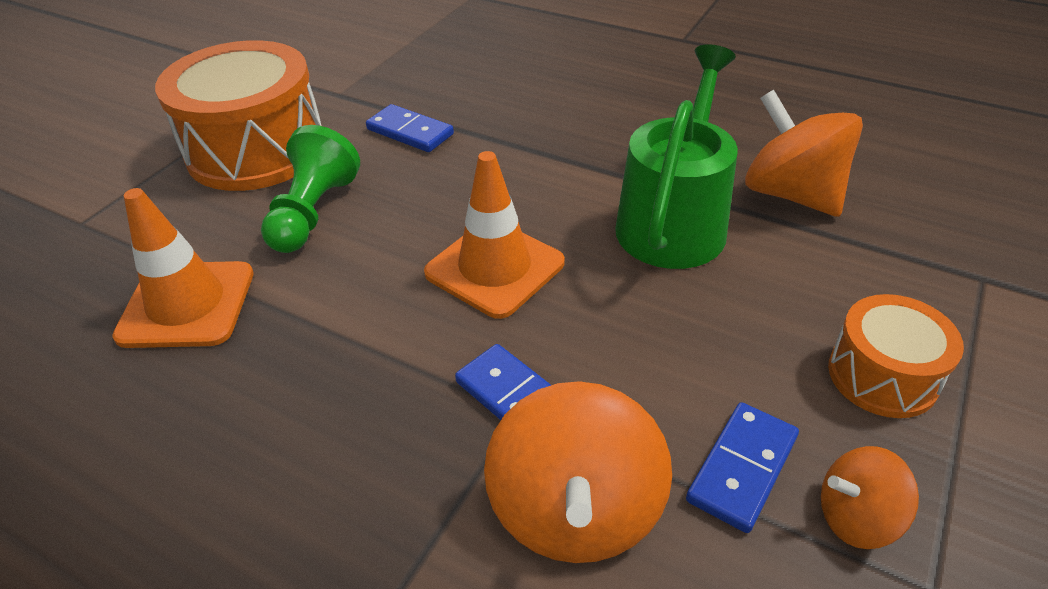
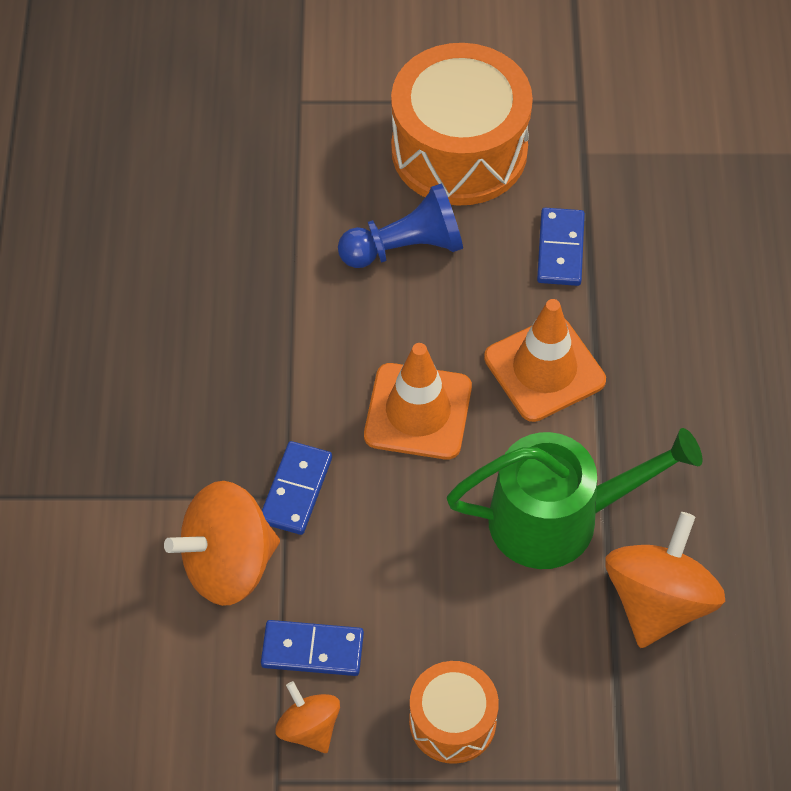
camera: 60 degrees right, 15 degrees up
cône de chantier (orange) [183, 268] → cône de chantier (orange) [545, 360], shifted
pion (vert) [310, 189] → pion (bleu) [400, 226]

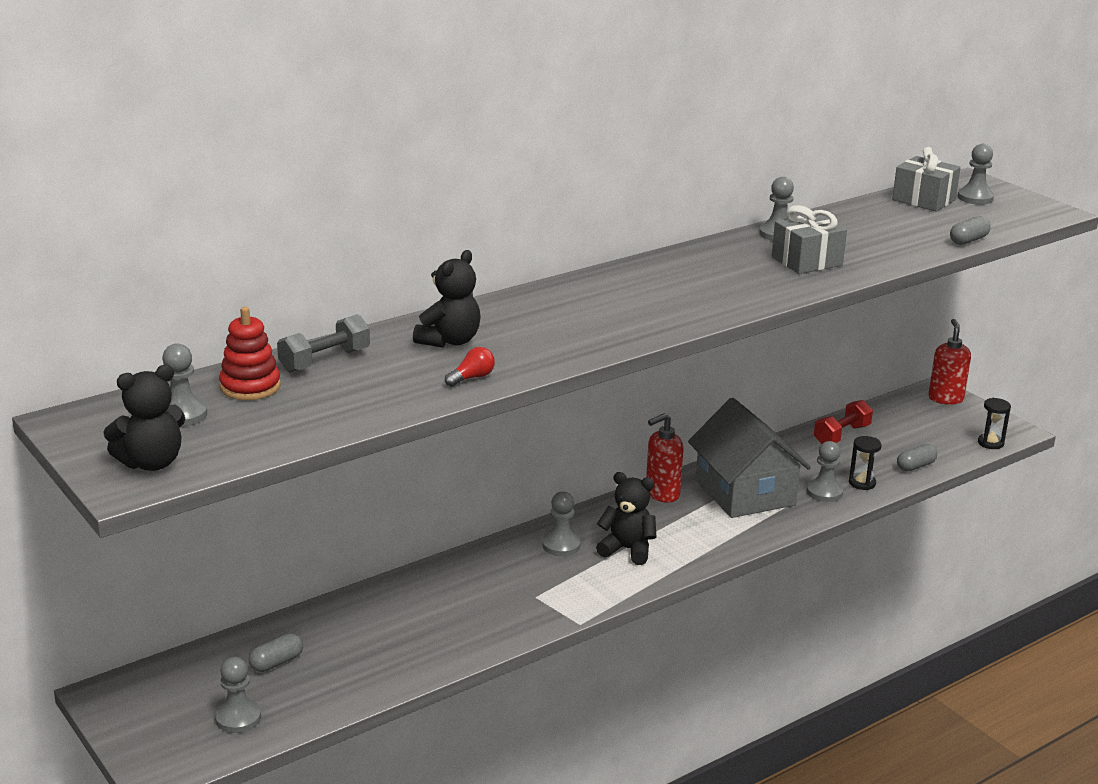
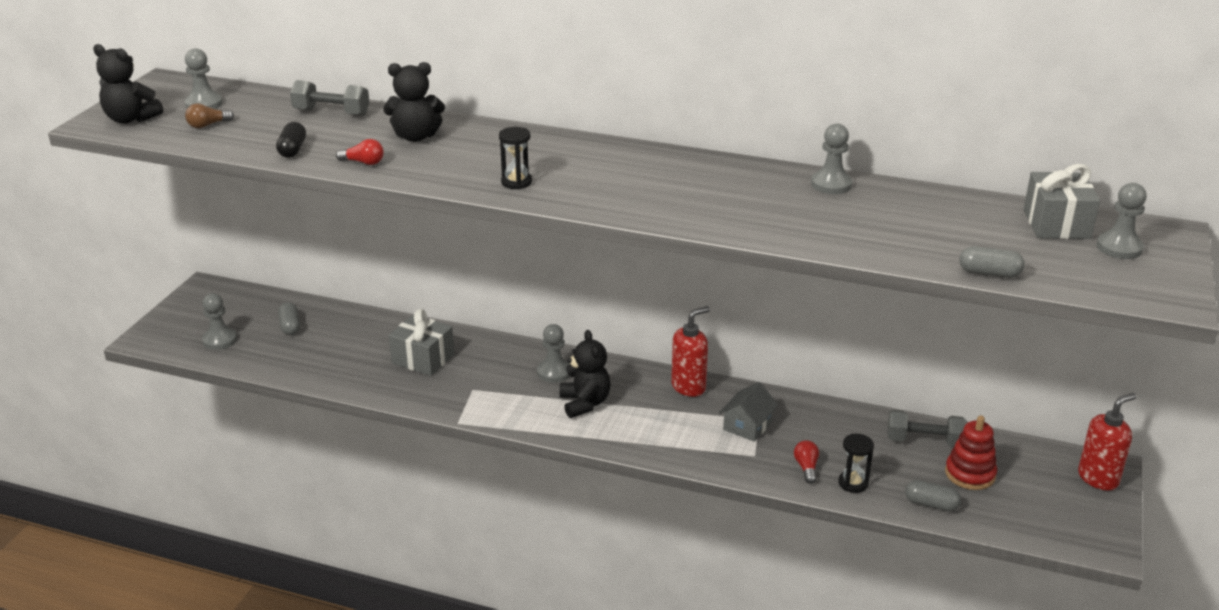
camera: 55 degrees right, 5 degrees up
- → ampoule (marron) [209, 115]
- → gélule (noir) [291, 140]
jouet à empiler (rouge) [250, 353] → jouet à empiler (rouge) [971, 452], shifted
cadeau (gris) [809, 239] → cadeau (gris) [421, 342], shifted
sablier (noir) [994, 423] → sablier (noir) [515, 158], shifted
pion (gris) [825, 471] → ampoule (rouge) [806, 462]
haltère (rouge) [843, 422] → haltère (gris) [927, 428]
gélule (gris) [276, 652] → gélule (gris) [289, 318], 60 degrees clockwise
distributeur de savon (rouge) [665, 458] → distributeur de savon (rouge) [690, 351], 120 degrees clockwise
maison (gris) [749, 458] → maison (gris) [748, 412], x0.47

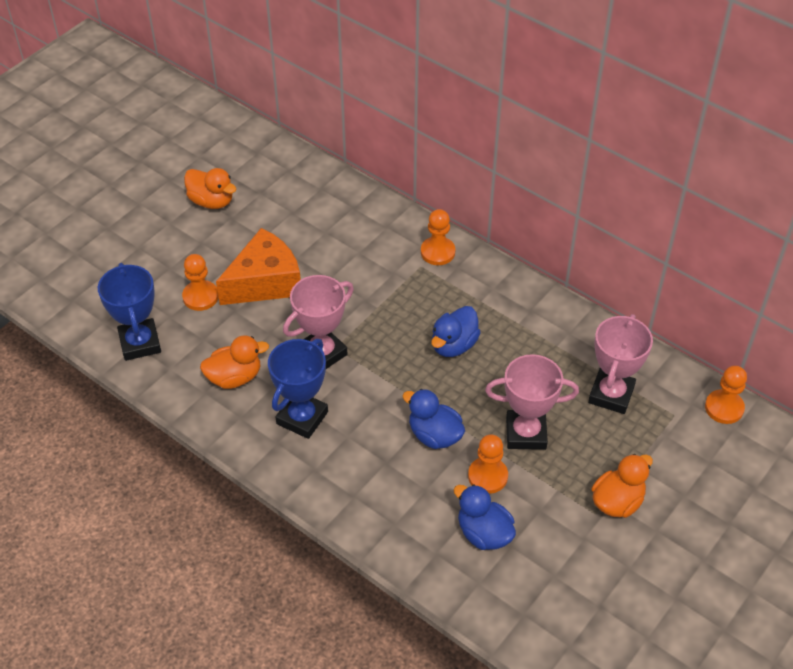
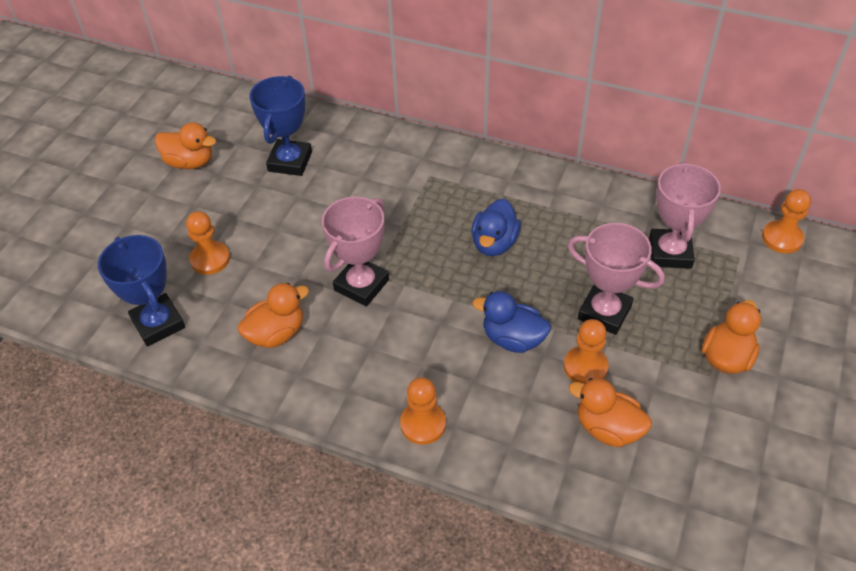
camera: 15 degrees left, 0 degrees up
fromage (orange) [258, 266] → -
trophée (bleu) [298, 389] → trophée (bleu) [280, 125], shifted
pion (orange) [438, 237] → pion (orange) [423, 411], shifted
canard (bleu) [485, 517] → canard (orange) [610, 412]
trophée (rose) [532, 402] → trophée (rose) [616, 279], 45 degrees clockwise

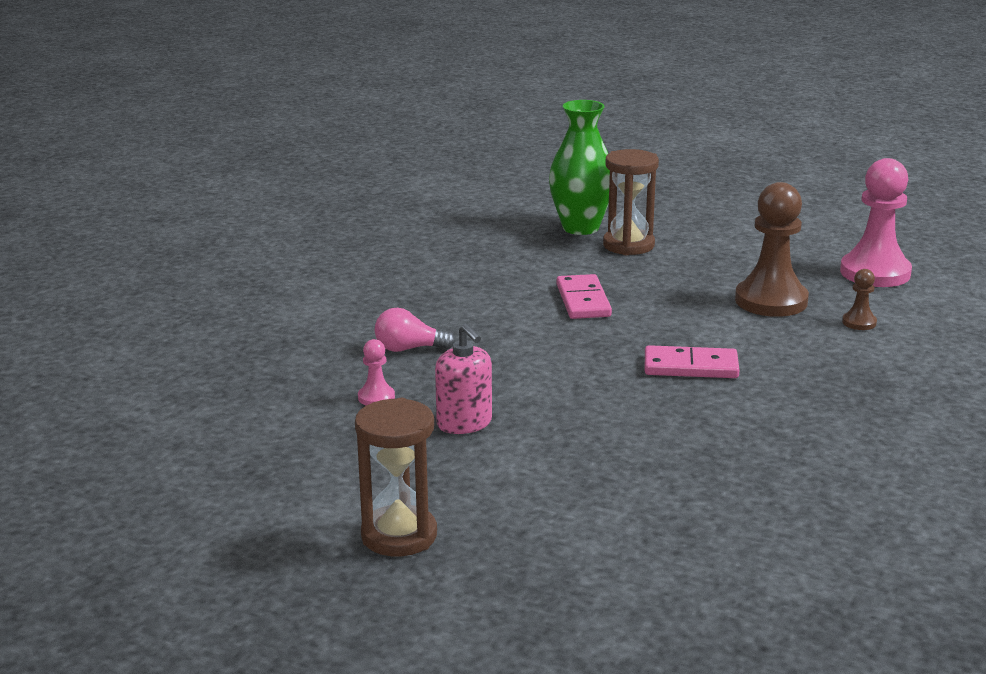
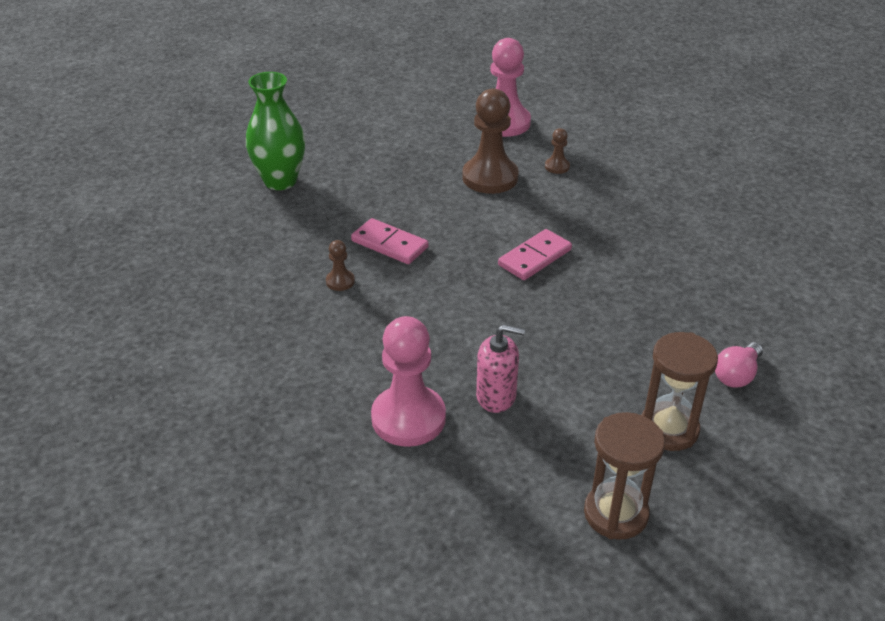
camera: 50 degrees left, 15 degrees up
- → pion (marron) [340, 265]
ampoule (rose) [415, 330] → ampoule (rose) [739, 365], shifted
sablier (marron) [631, 202] → sablier (marron) [679, 391], shifted
pion (rose) [376, 372] → pion (rose) [408, 381], x2.22

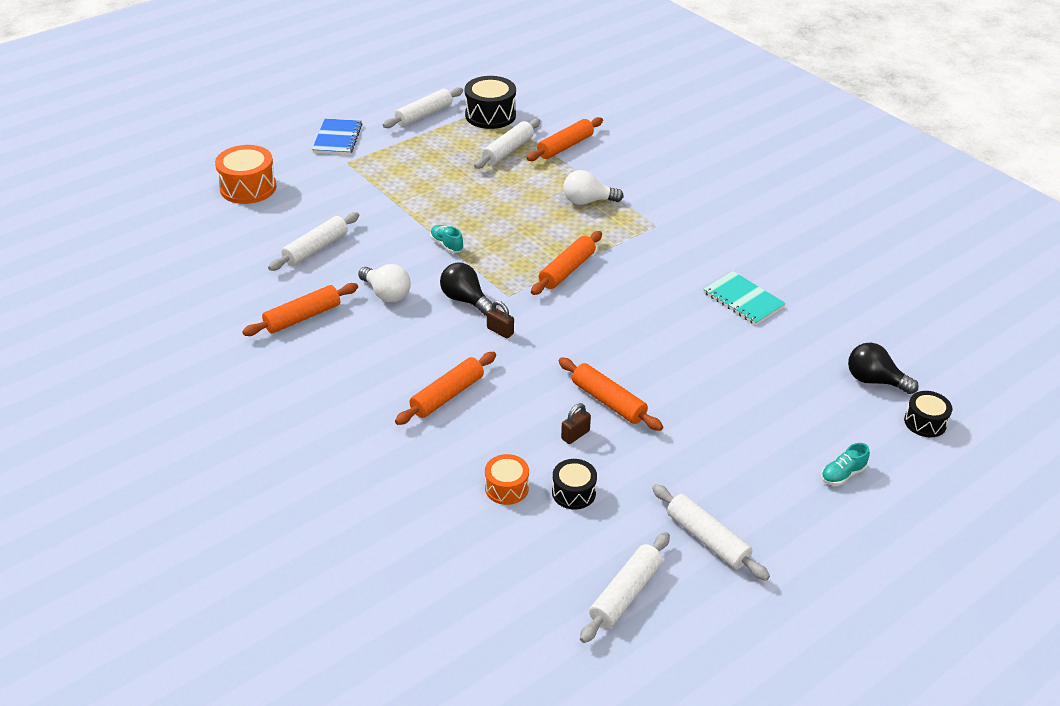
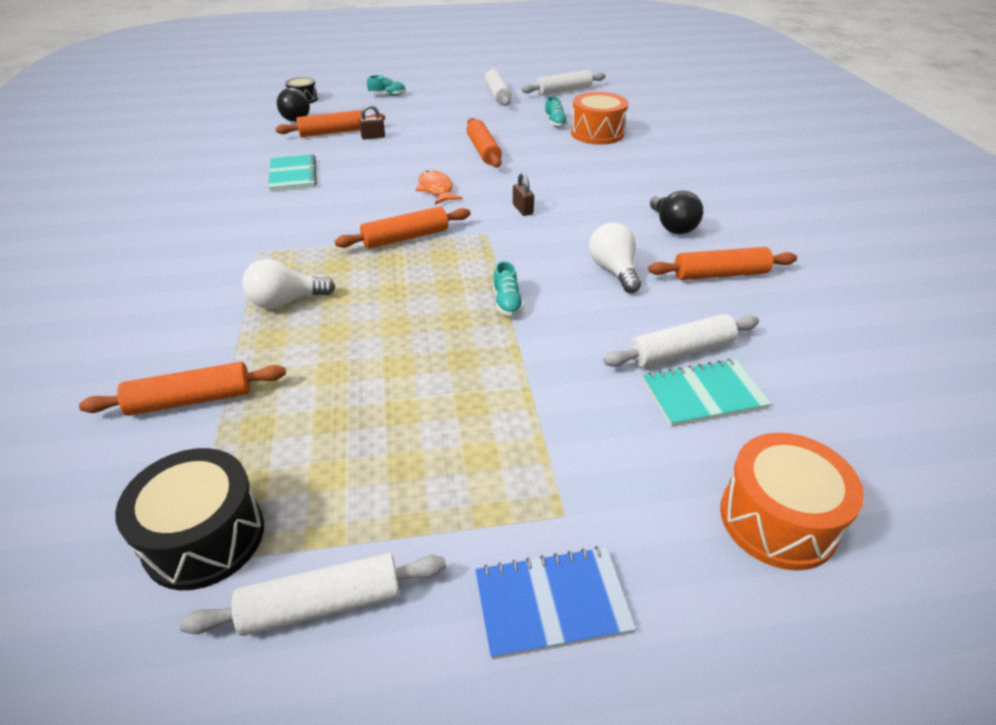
camera: 150 degrees left, 0 degrees up
rouleau à pâtisserie (blanc) [507, 143] → -
- → poisson (orange) [439, 187]
- → carnet (turquoise) [707, 393]
rouleau à pâtisserie (orange) [445, 388] → rouleau à pâtisserie (orange) [330, 123], shifted
ampoule (noir) [466, 289] → ampoule (noir) [676, 212], shifted
cadenas (marron) [576, 423] → cadenas (marron) [372, 122], shifted
tambour (noir) [574, 484] → chaussure (turquoise) [556, 111]
carnet (bleu) [337, 137] → carnet (bleu) [555, 603], 45 degrees clockwise
ampoule (blanc) [593, 187] → ampoule (blanc) [288, 284], 135 degrees clockwise
tambour (orange) [507, 479] → tambour (orange) [599, 118], x1.67

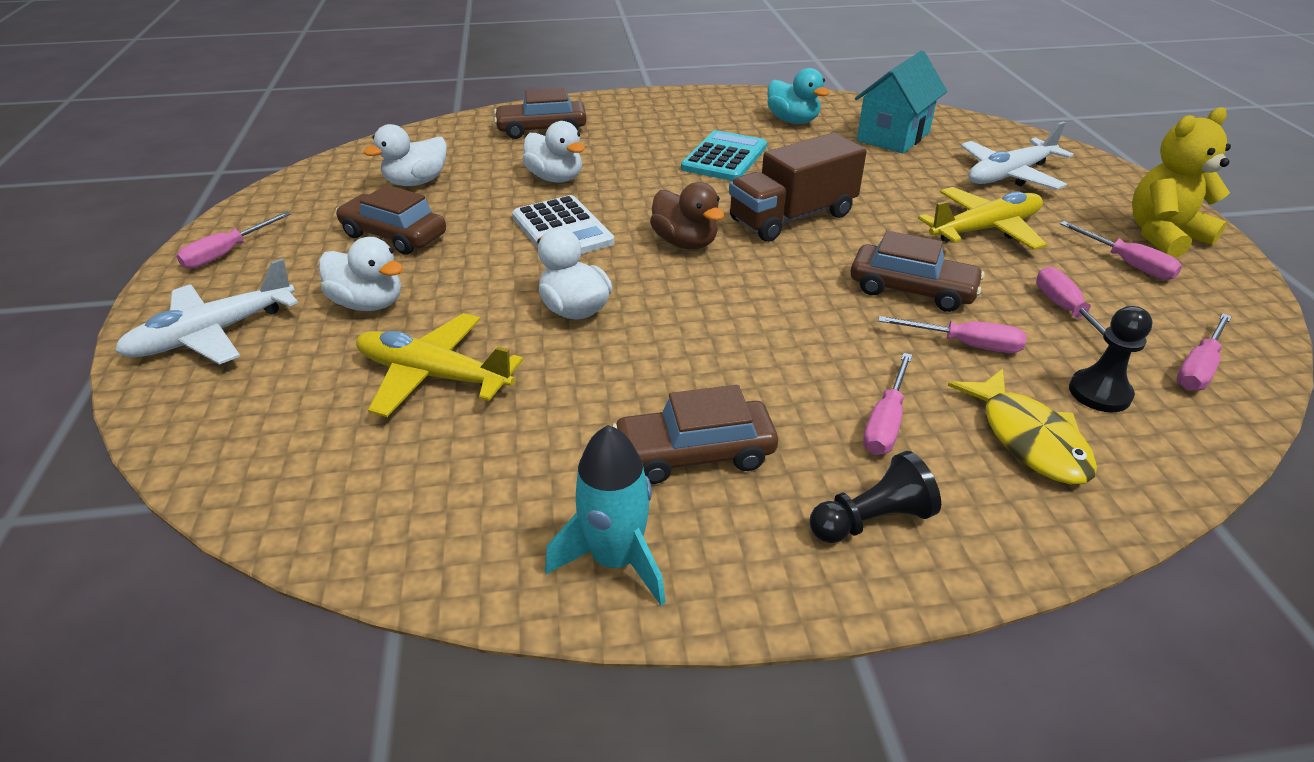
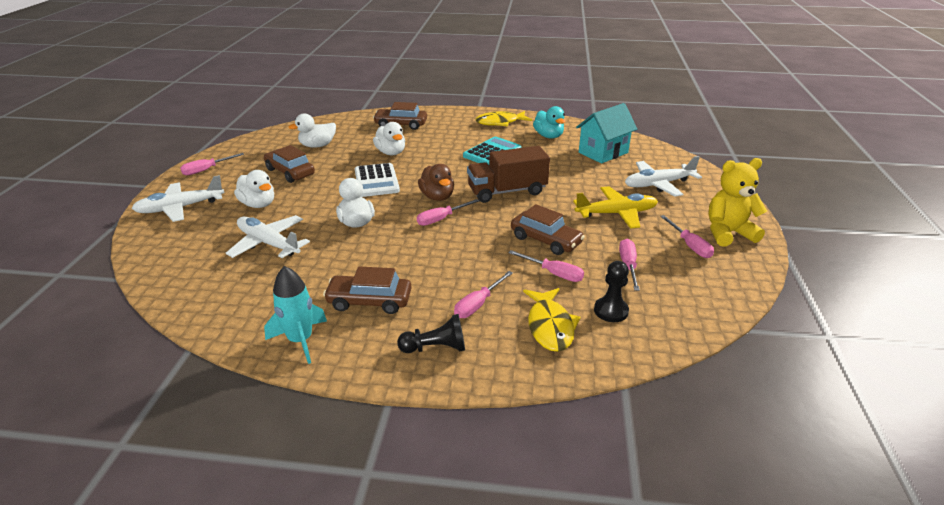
camera: 15 degrees right, 5 degrees down
- → poisson (jaune) [503, 118]
tournevis (rose) [1204, 352] → tournevis (rose) [448, 212], shifted
avion (jaune) [439, 365] → avion (blanc) [268, 236]

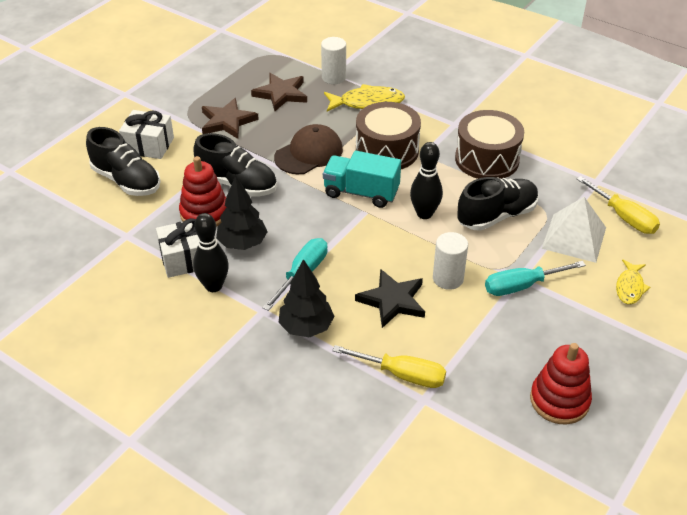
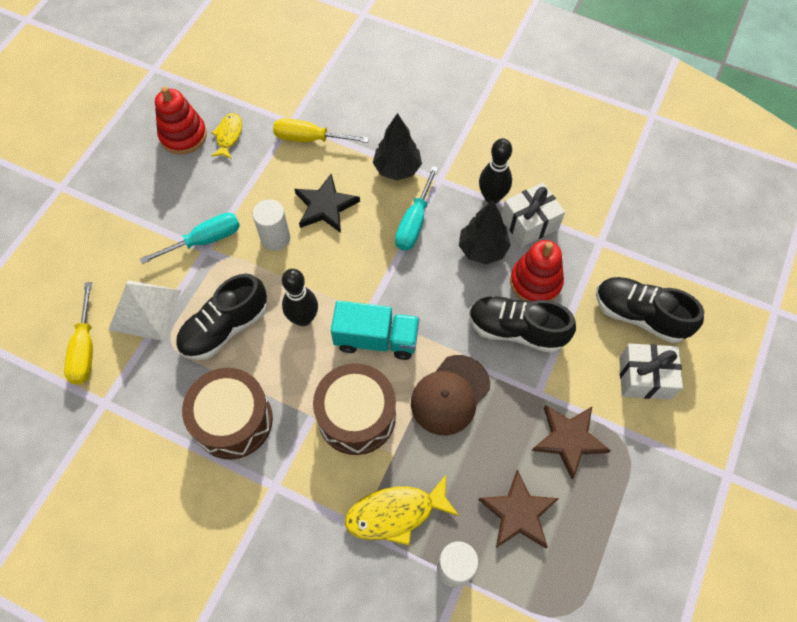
camera: 170 degrees right, 20 degrees up
poisson (jaune) [633, 281] → poisson (jaune) [226, 136], shifted
tournevis (jaune) [618, 205] → tournevis (jaune) [78, 333], 135 degrees counterclockwise

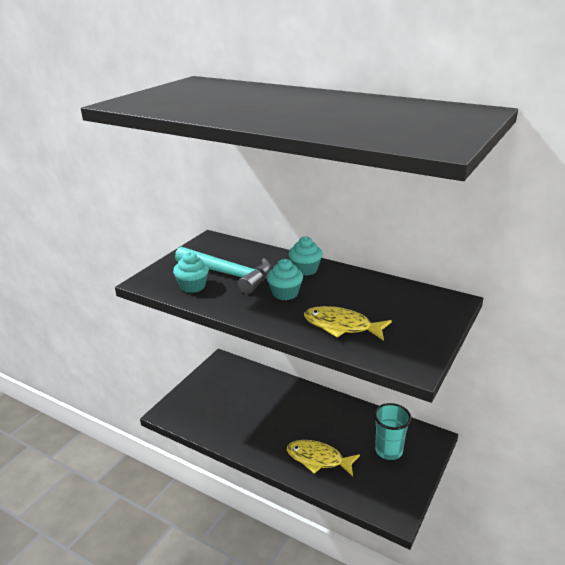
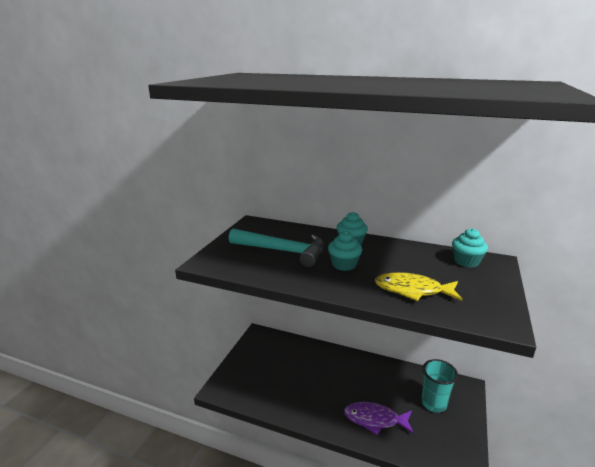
camera: 10 degrees left, 5 degrees down
muffin (turquoise) [191, 272] → muffin (turquoise) [470, 248], shifted
poisson (jaune) [323, 458] → poisson (violet) [379, 418]

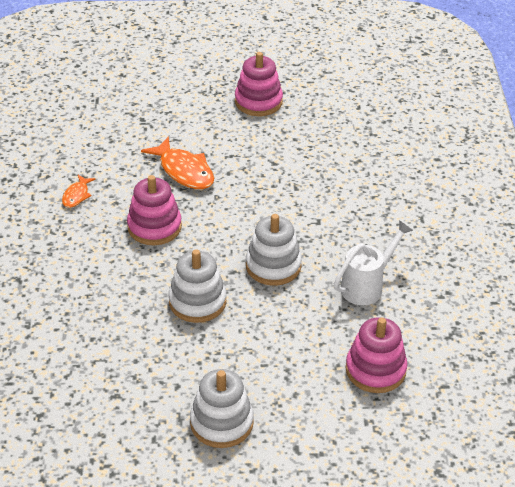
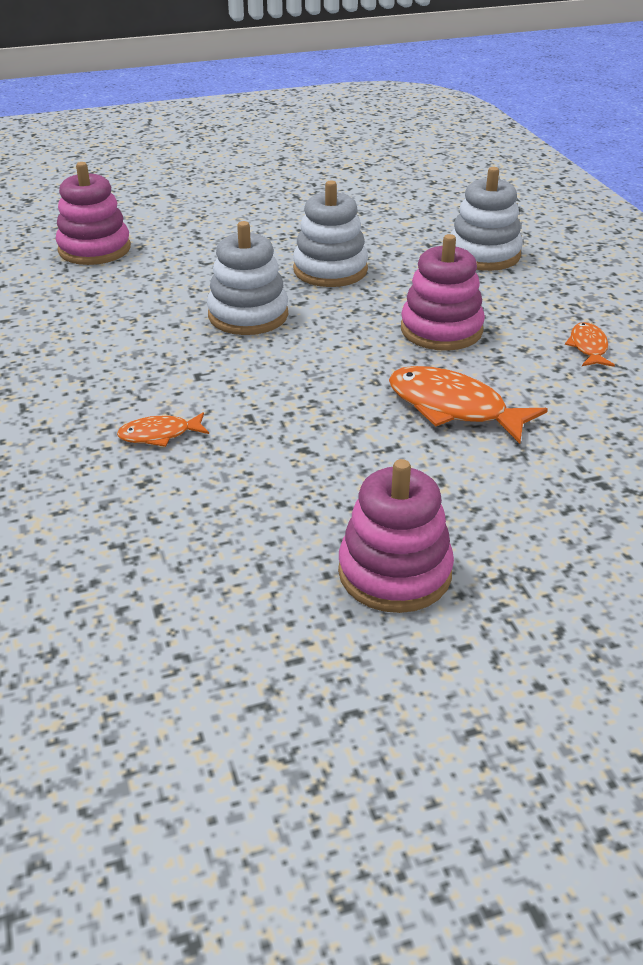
camera: 165 degrees right, 5 degrees down
arrosoir (blanc) [374, 262] → -
- → poisson (orange) [163, 429]
jouet à empiler (blanc) [222, 408] → jouet à empiler (blanc) [487, 219], shifted

